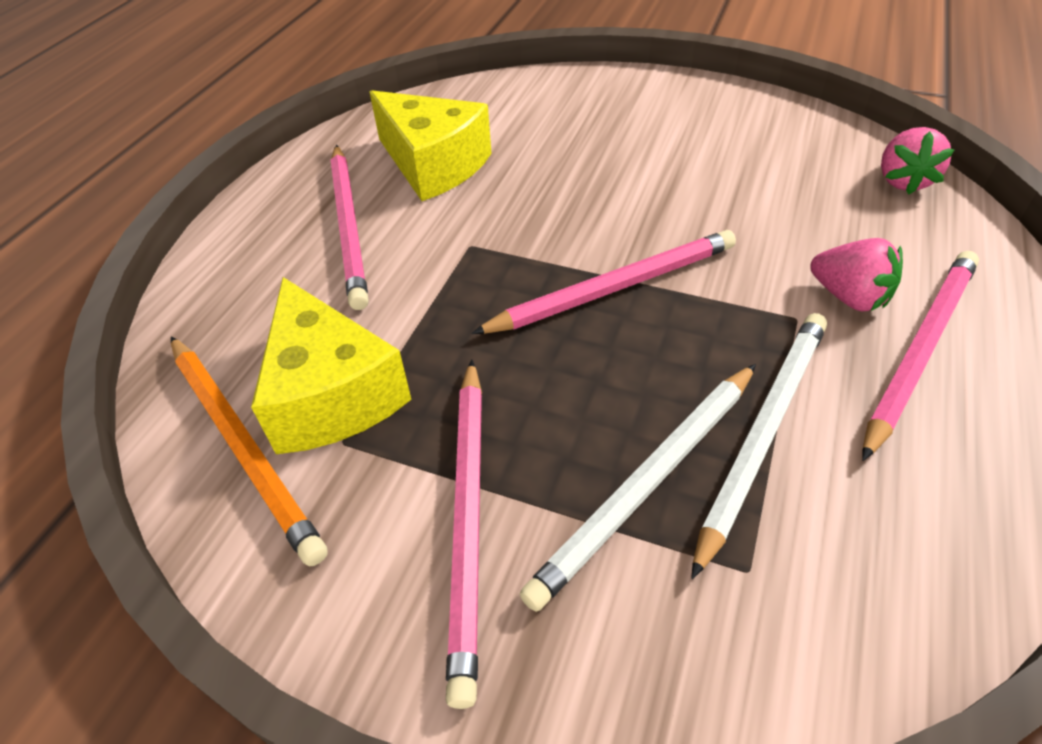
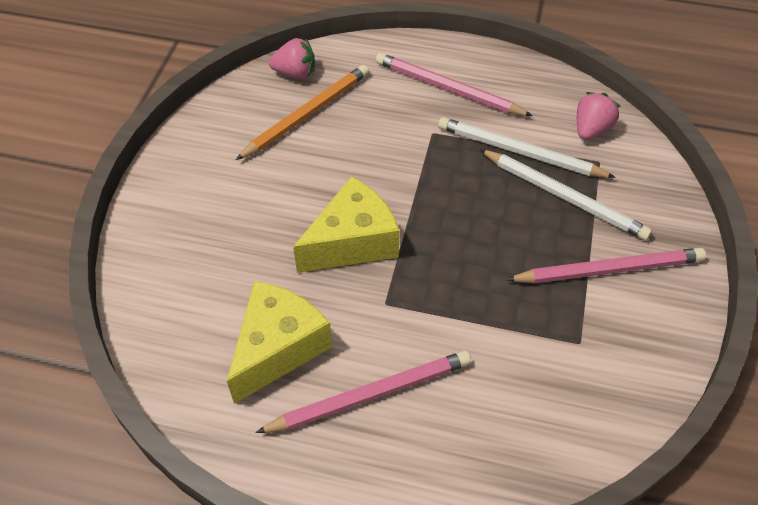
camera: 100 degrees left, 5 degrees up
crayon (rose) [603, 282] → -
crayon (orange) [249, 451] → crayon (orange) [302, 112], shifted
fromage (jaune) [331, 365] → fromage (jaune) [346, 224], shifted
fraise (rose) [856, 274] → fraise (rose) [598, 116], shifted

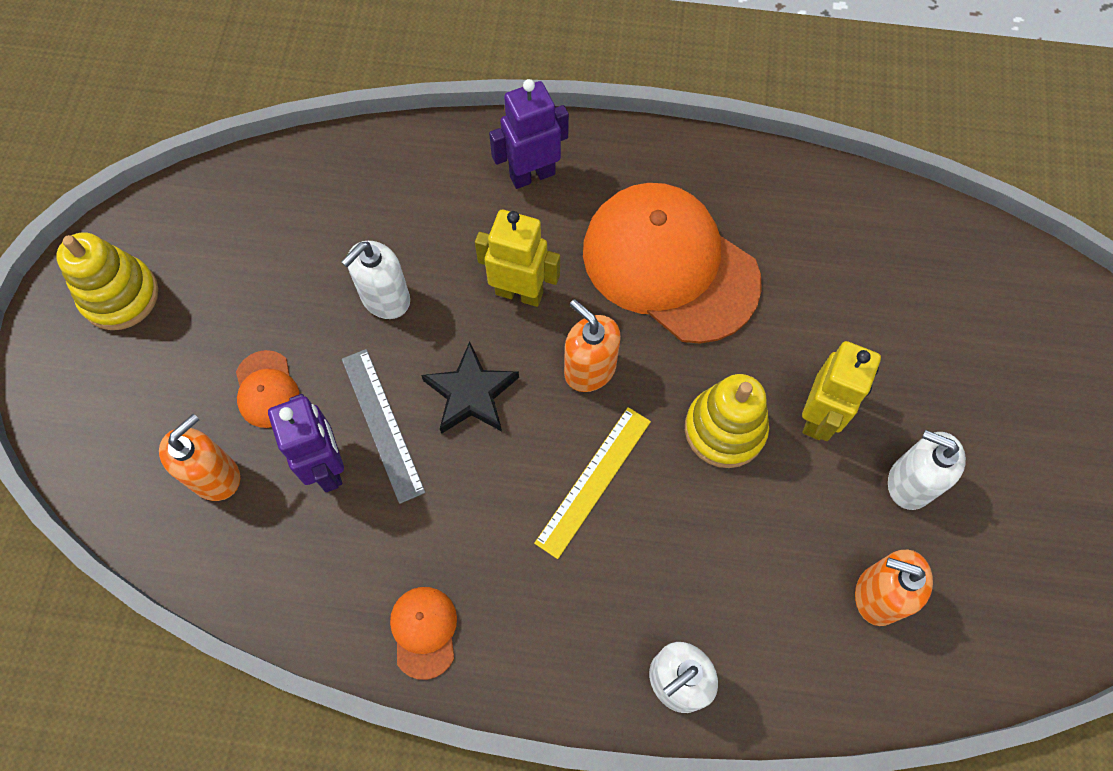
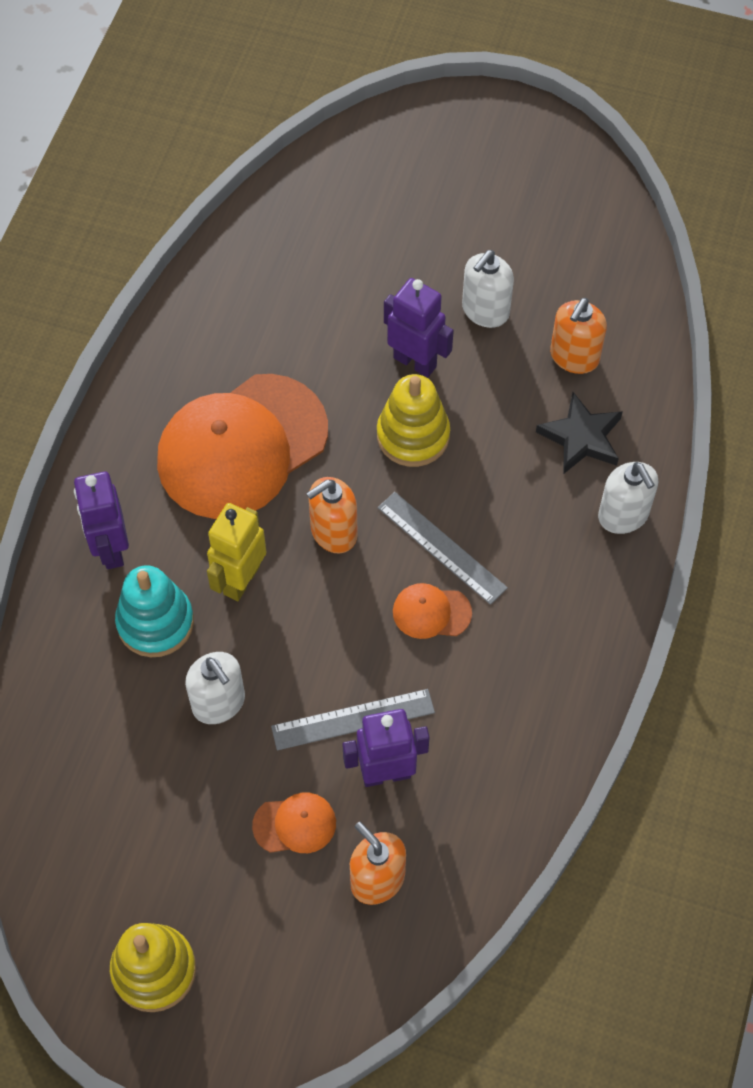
camera: 80 degrees left, 5 degrees down
- → jouet à empiler (turquoise) [154, 611]
casquette (orange) [423, 633] → casquette (orange) [432, 611], shifted
étoile (noir) [470, 387] → étoile (noir) [579, 433], shifted
règle (jaune) [592, 483] → règle (gris) [443, 548]
robot (jaune) [841, 391] → robot (violet) [419, 328]

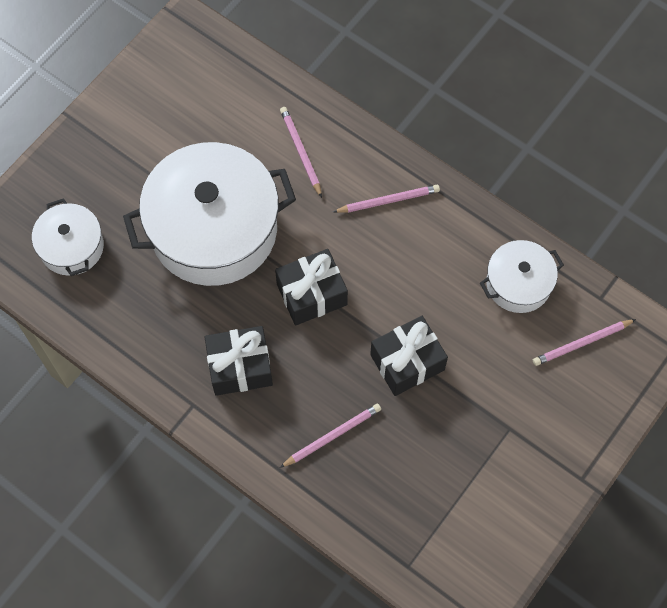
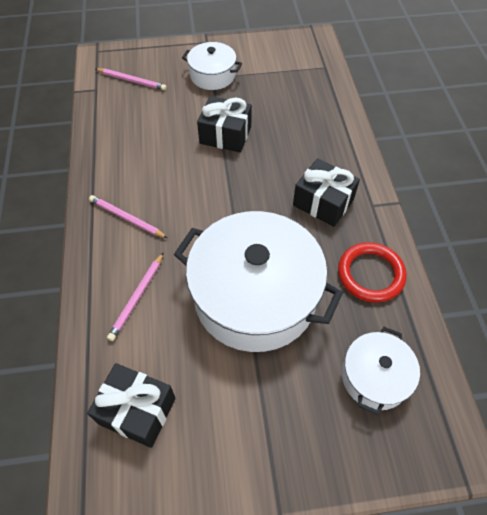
camera: 135 degrees left, 10 degrees down
crayon (rose) [330, 436] → -
- → anneau (rouge) [372, 272]
cadeau (noir) [311, 287] → cadeau (noir) [131, 405], shifted
marmite (blanc) [522, 276] → marmite (blanc) [212, 66], shifted

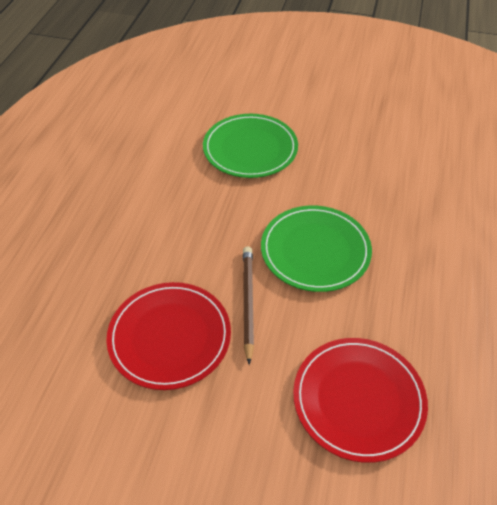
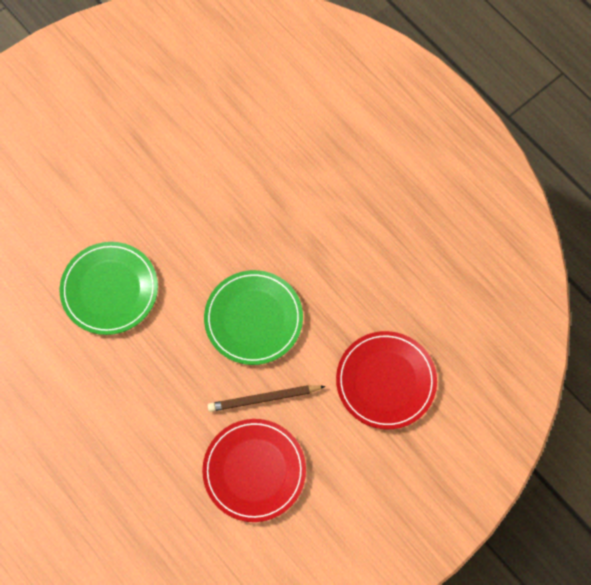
camera: 55 degrees left, 20 degrees up
crayon (marron) [248, 305] → crayon (marron) [267, 398], 45 degrees counterclockwise

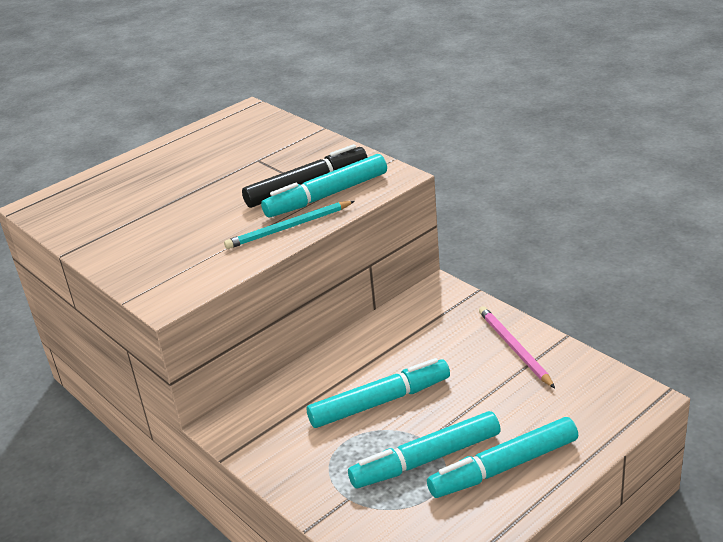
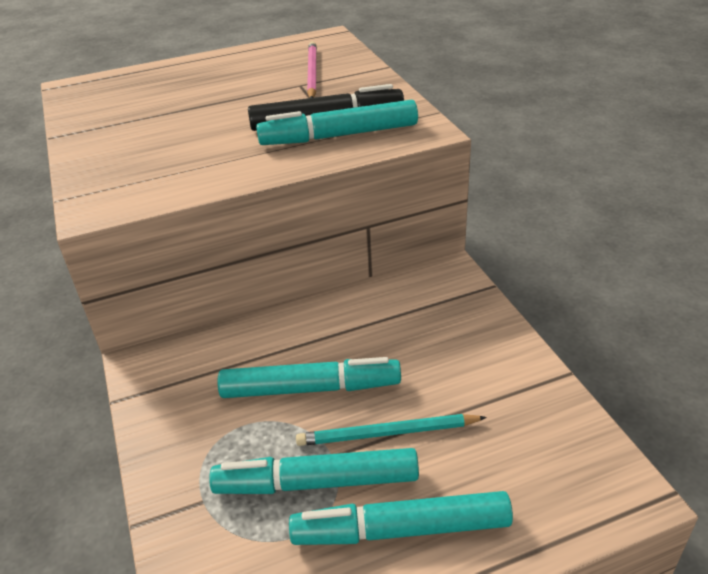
camera: 20 degrees right, 5 degrees up
crayon (turquoise) [289, 225] → crayon (turquoise) [391, 430], shifted
crayon (rose) [517, 347] → crayon (rose) [312, 70], shifted

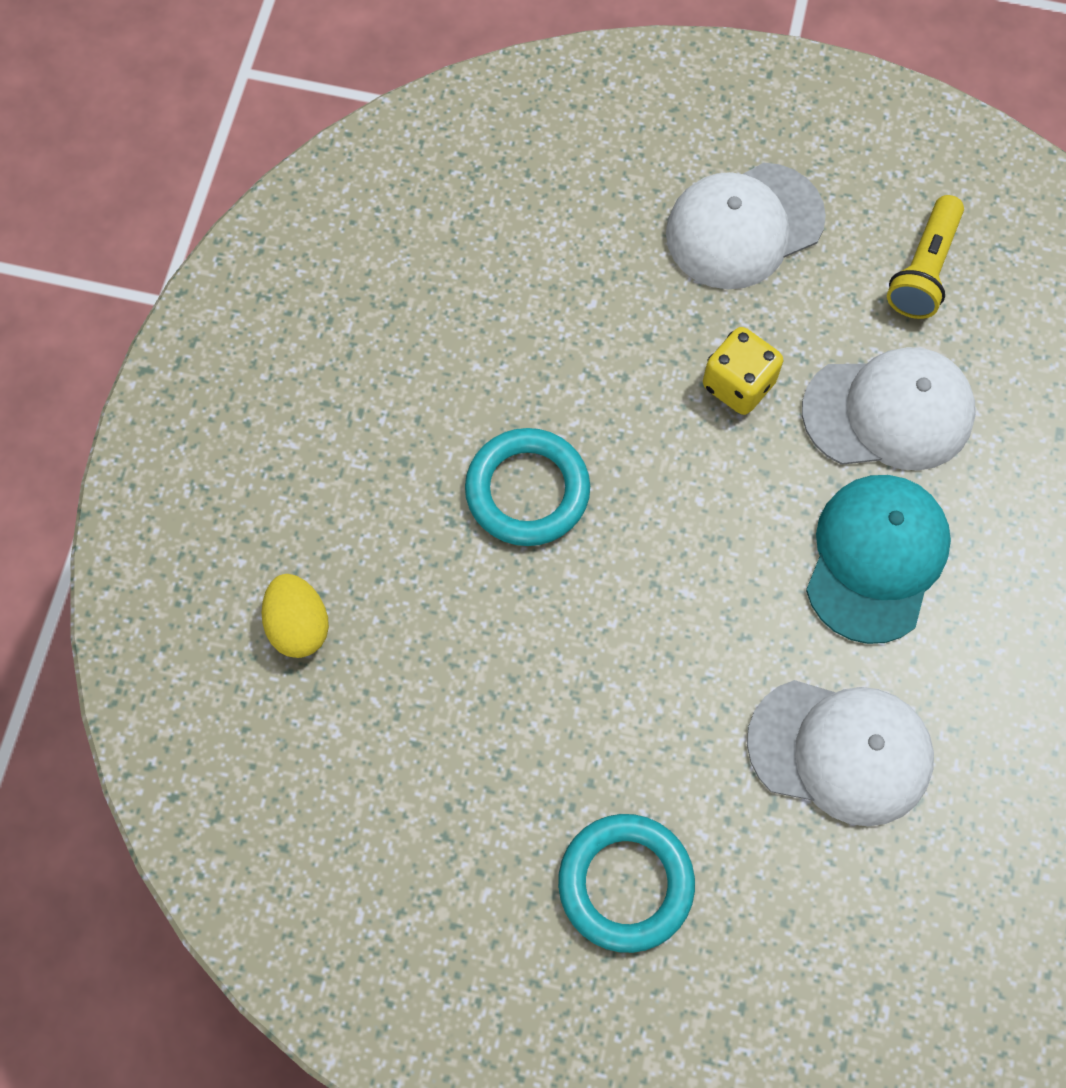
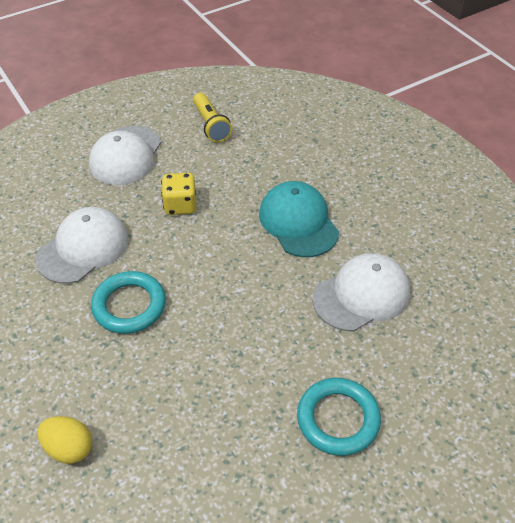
camera: 45 degrees left, 20 degrees down
casquette (blanc) [889, 409] → casquette (blanc) [82, 245], shifted

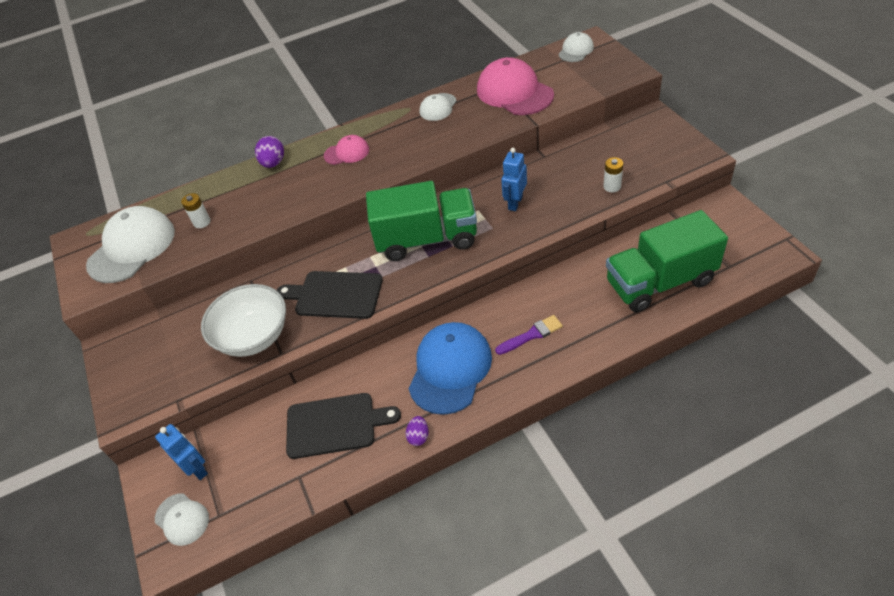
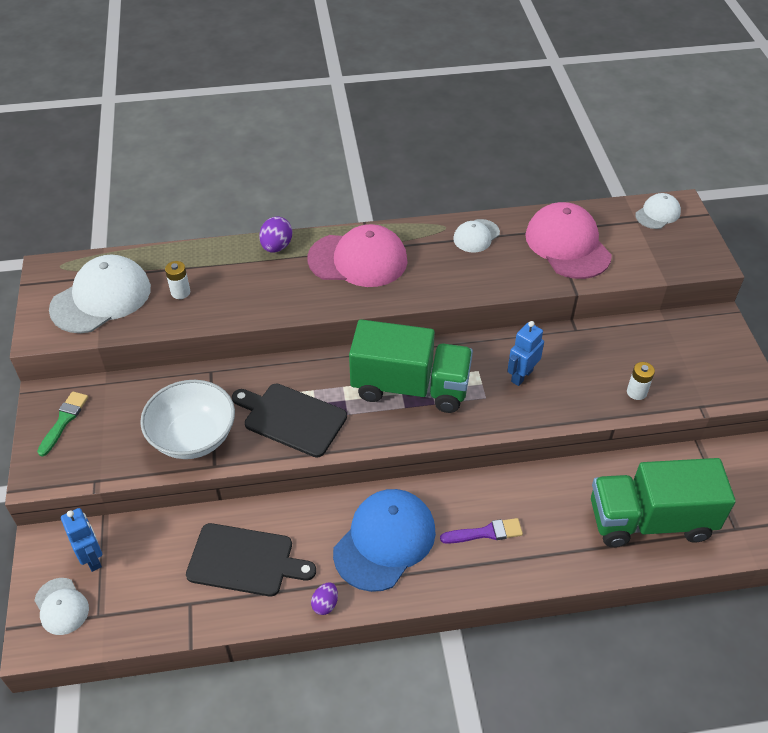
camera: 10 degrees right, 0 degrees up
- → pinceau (vert) [62, 424]
casquette (rose) [346, 150] → casquette (rose) [357, 255], x1.91

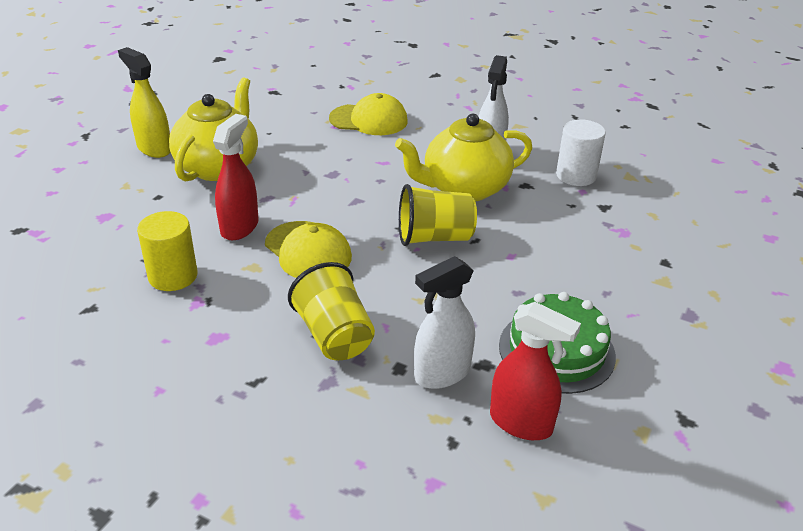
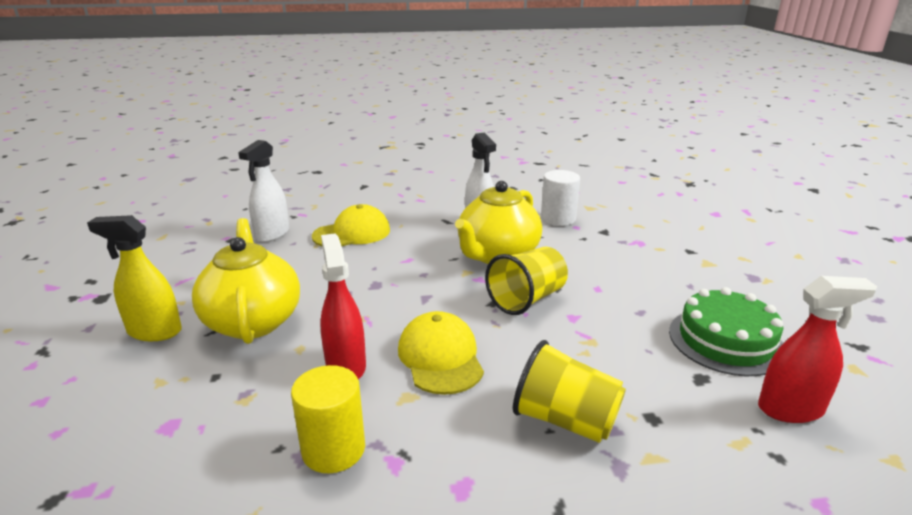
camera: 35 degrees left, 10 degrees down
vaporisateur (blanc) [444, 322] → vaporisateur (blanc) [263, 191], shifted
casquette (jaune) [308, 249] → casquette (jaune) [441, 353], 120 degrees counterclockwise

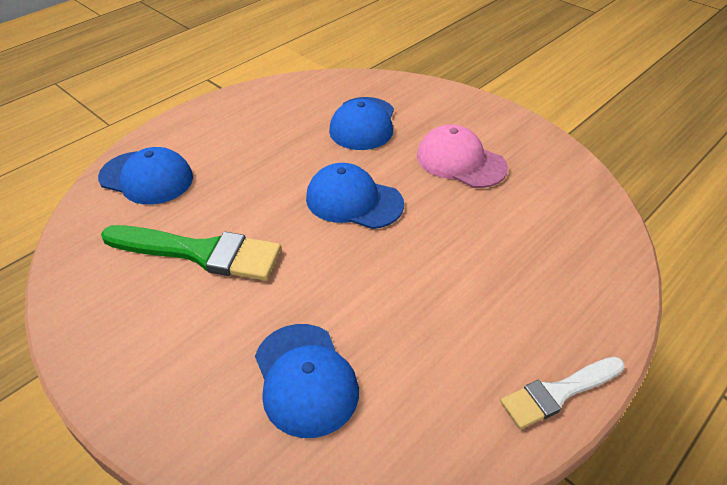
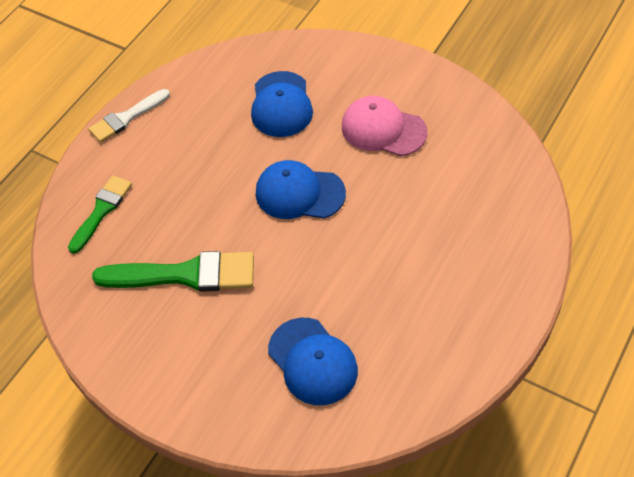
camera: 10 degrees left, 10 degrees up
pinceau (blanc) [562, 393] → pinceau (blanc) [129, 116], shifted
casquette (bleu) [145, 176] → pinceau (vert) [100, 215]

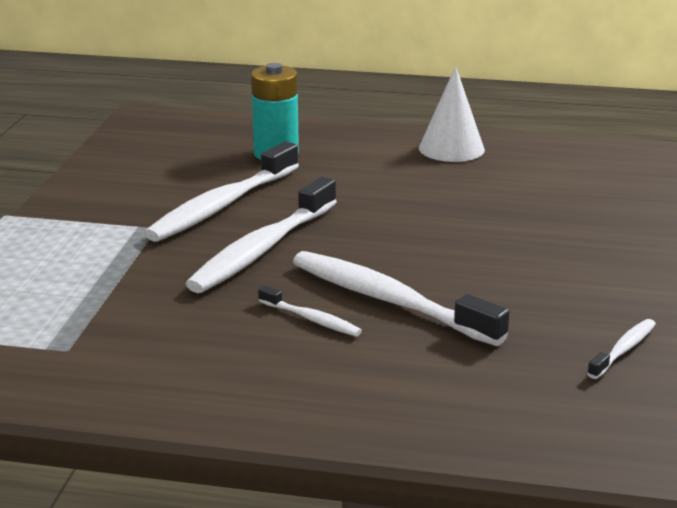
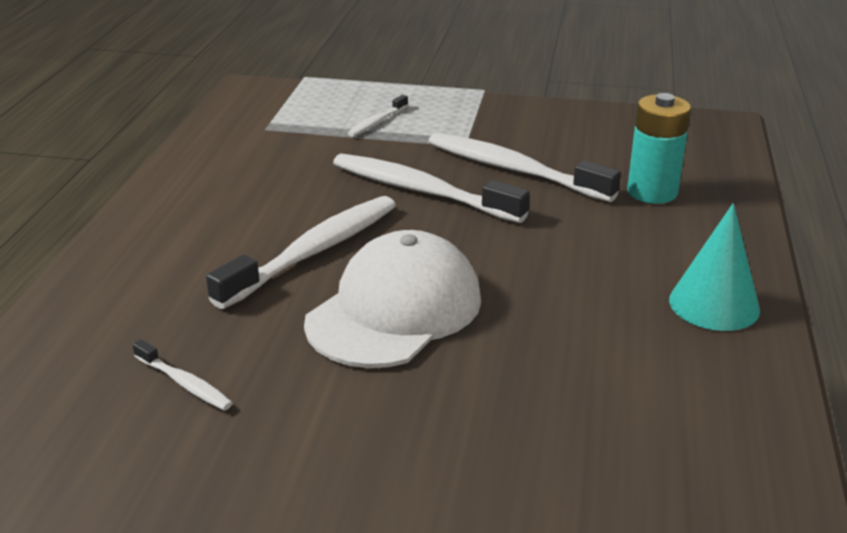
camera: 90 degrees right, 5 degrees up
- → casquette (blanc) [392, 299]
brosse à dents (blanc) [310, 310] → brosse à dents (blanc) [378, 116], shifted
cône (blanc) [452, 114] → cône (turquoise) [714, 267]

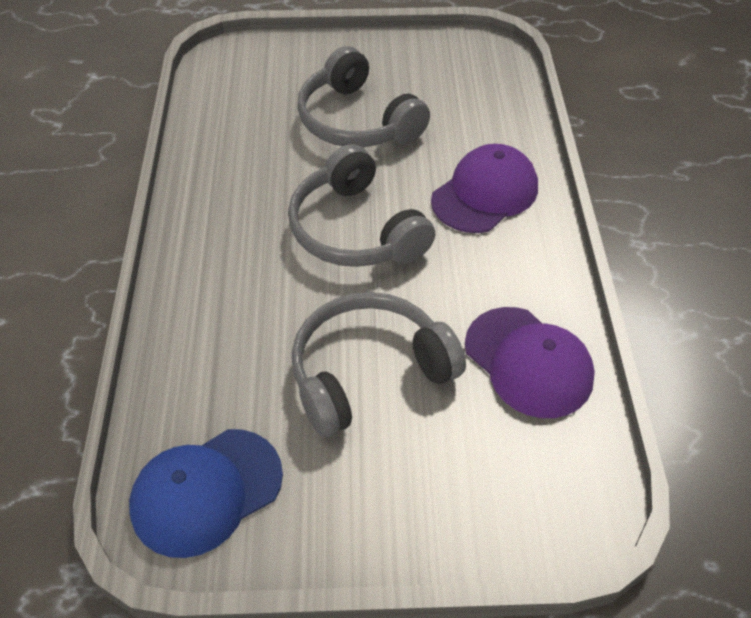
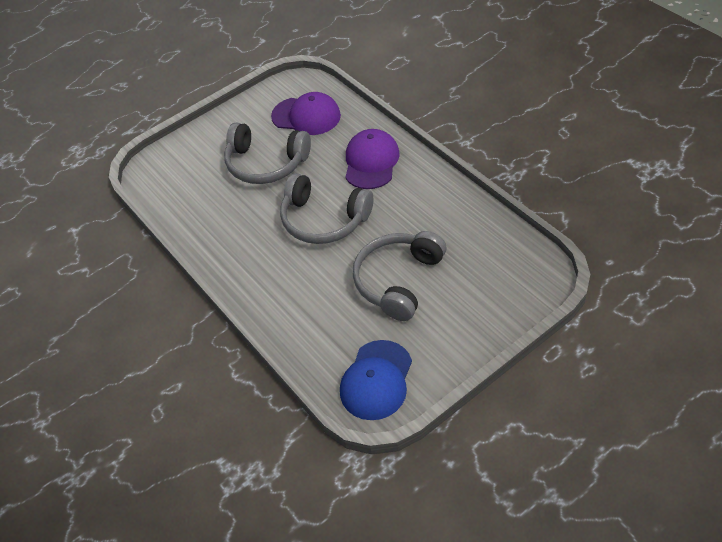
camera: 30 degrees left, 0 degrees up
casquette (violet) [530, 362] → casquette (violet) [306, 113], shifted

